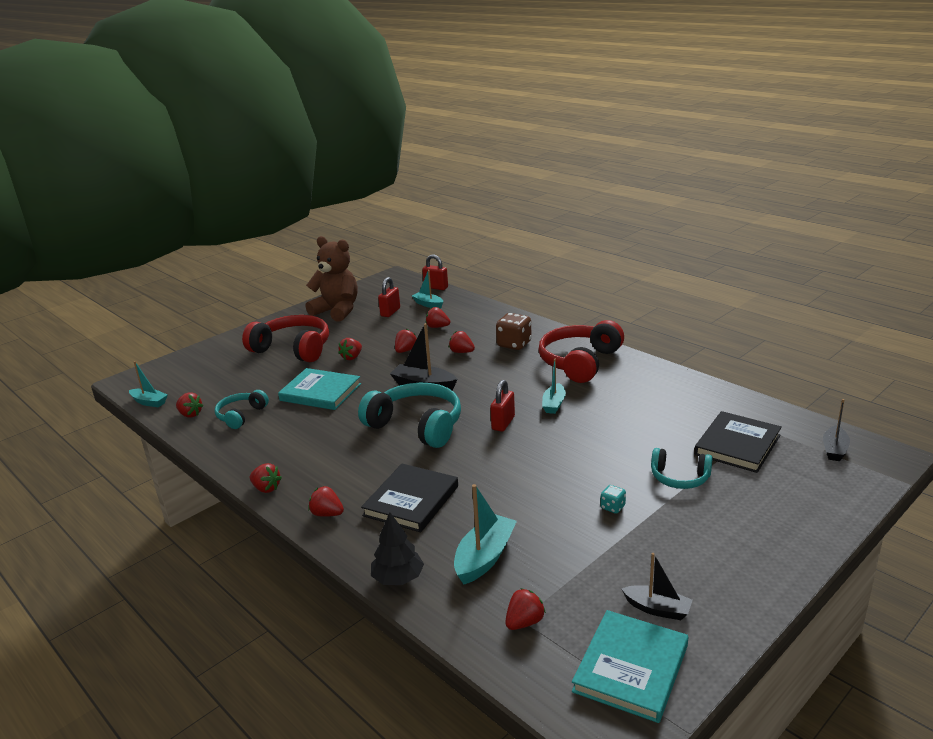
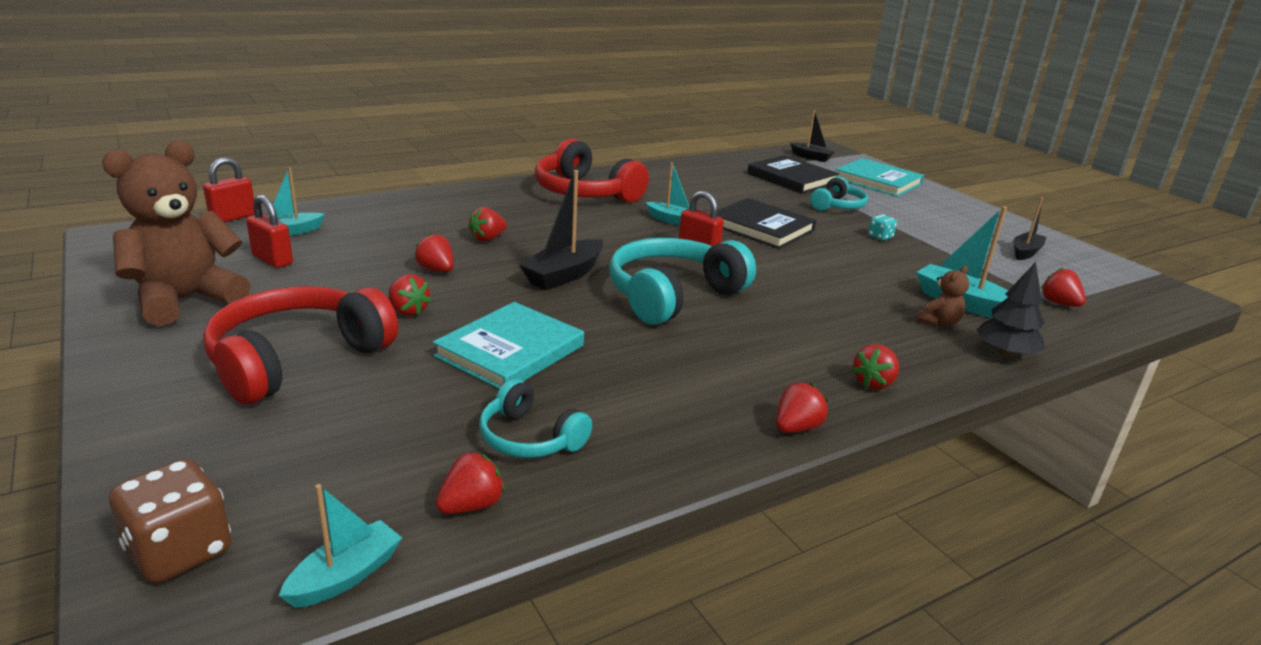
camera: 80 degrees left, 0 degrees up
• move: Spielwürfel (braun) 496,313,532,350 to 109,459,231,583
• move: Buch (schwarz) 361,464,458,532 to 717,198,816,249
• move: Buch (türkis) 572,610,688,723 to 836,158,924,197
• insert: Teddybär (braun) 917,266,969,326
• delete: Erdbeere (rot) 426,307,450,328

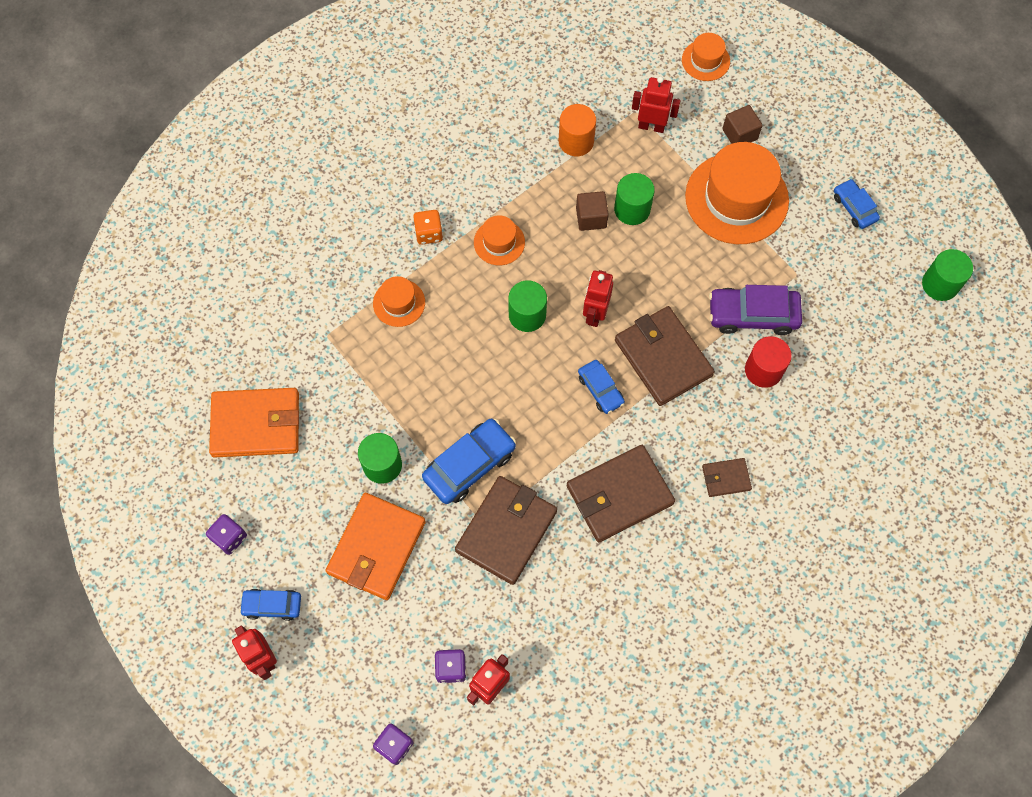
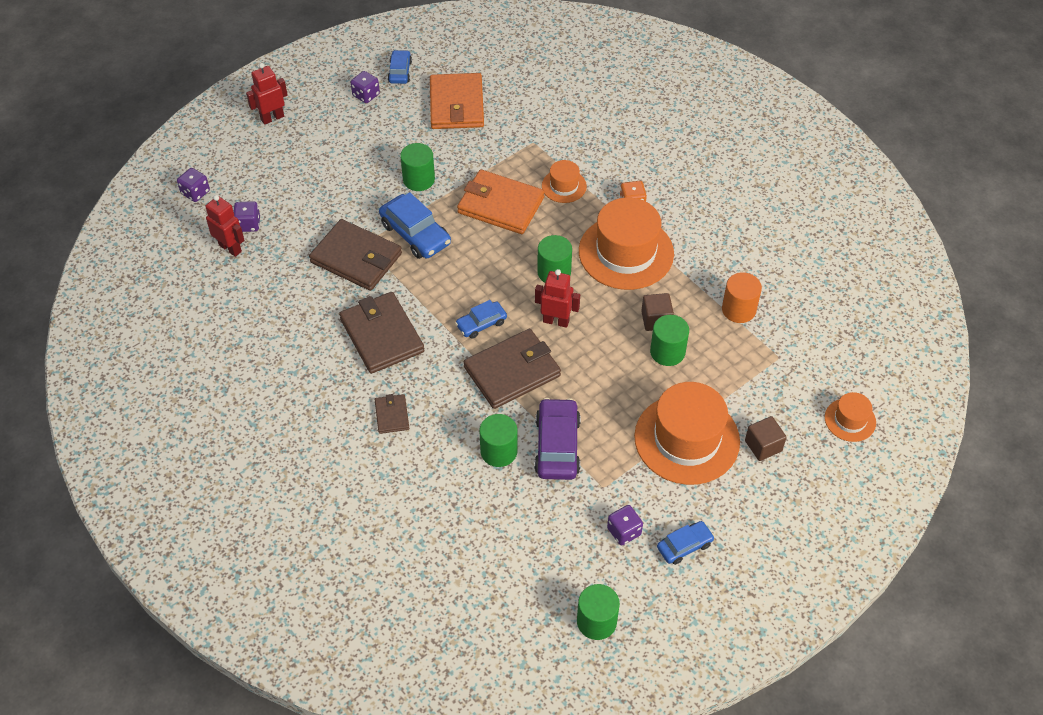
camera: 90 degrees right, 15 degrees down
• move: Auto (blau) 239,589,301,621 to 388,50,412,84
• move: Geldbörse (orange) 325,493,426,600 to 457,169,545,234
• recolor: Vollzylinder (rot) 745,336,792,388 to Vollzylinder (grün) 480,414,517,467
• resize: Hut (orange) 474,215,525,265 = 579,198,674,290 x2.04
• insert: Spielwürfel (lila) 607,505,643,545
• delete: Roboter (rot) 632,76,680,133

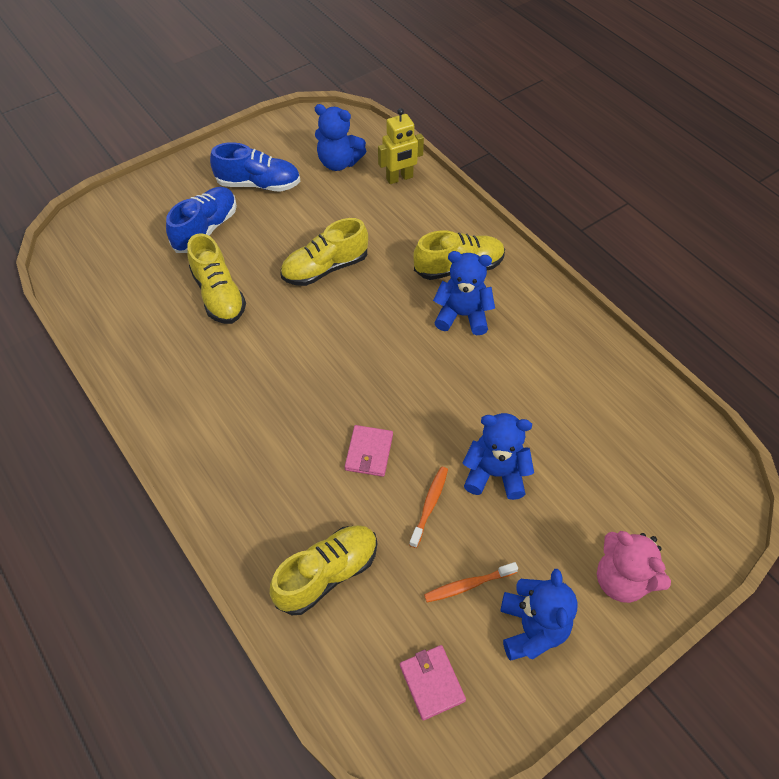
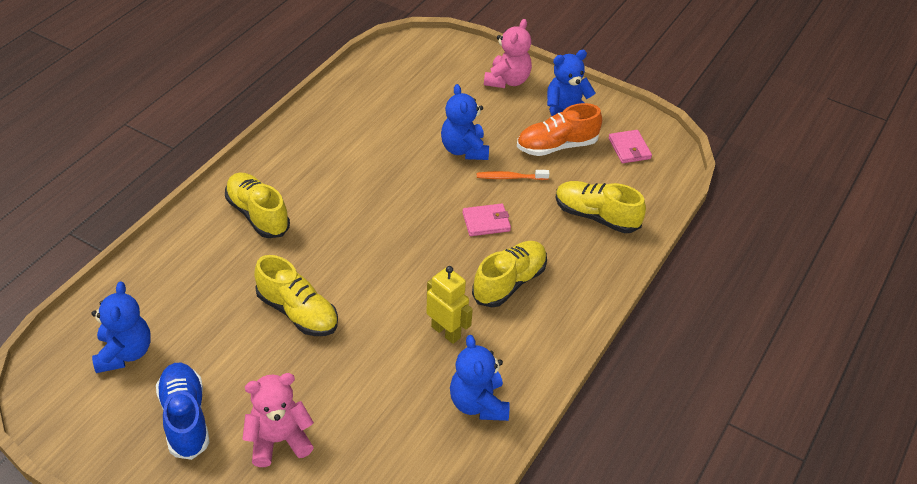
camera: 115 degrees left, 10 degrees down
• replace: Schuh (blau) 166,187,237,253 to Teddybär (rosa) 243,373,314,467
• move: Roboter (gelb) 378,108,424,184 to 426,266,473,344
• move: Teddybär (blau) 433,251,495,335 to 450,335,510,421
• move: Schuh (gelb) 187,233,246,324 to 472,241,547,307
• replace: Zahnbürste (orange) 424,562,518,603 to Schuh (orange) 517,103,602,156
• rotate: Geldbörse (rosa) 400,645,466,721 = 608,130,652,163 60 degrees counterclockwise

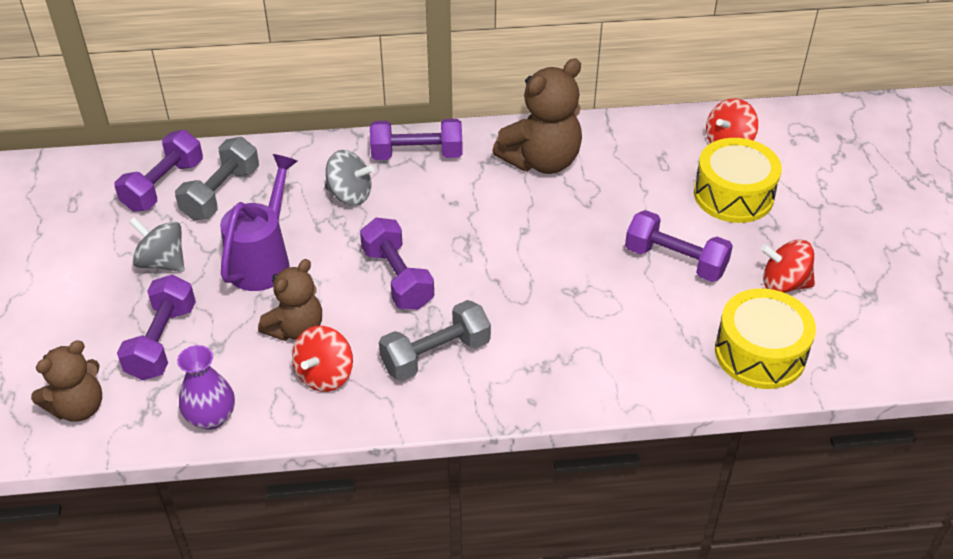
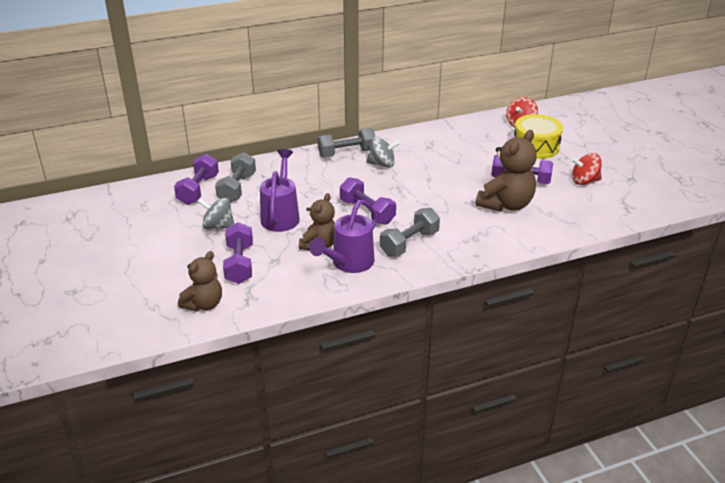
camera: 15 degrees left, 10 degrees down
• replace: Kreisel (rot) 292,326,353,392 to Gießkanne (lila) 309,200,378,273
• recolor: Hantel (lila) 370,119,463,160 to Hantel (grau) 317,128,375,158
• move: Kreisel (grau) 325,150,374,206 to 366,137,400,168
• move: Teddybär (braun) 493,59,582,174 to 476,130,537,212
• delete: Vase (lila) 177,345,235,430
• delete: Trommel (gelb) 715,288,816,389

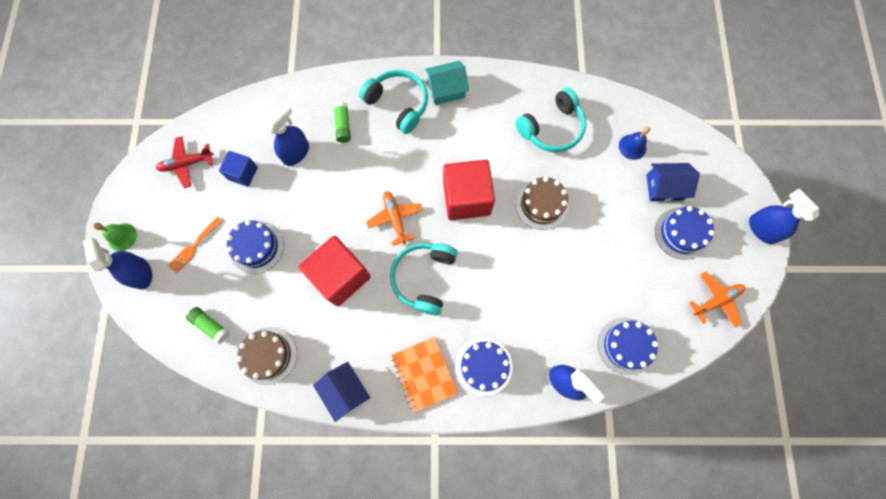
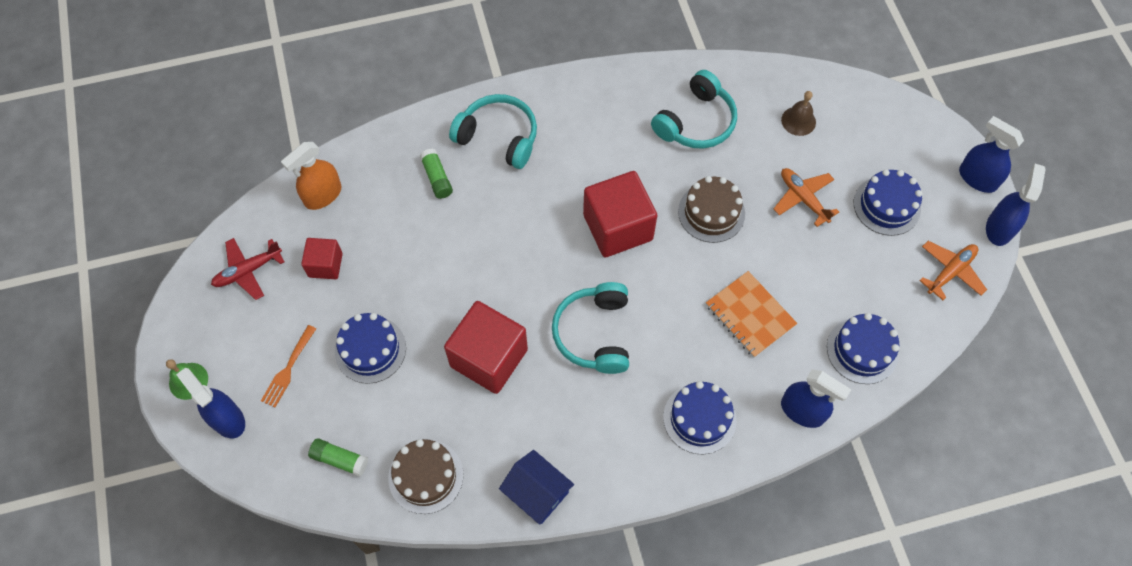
camera: 15 degrees left, 10 degrees down
• insert: Sprühflasche (orange) 281,142,342,210
• recolor: Kubus (blau) 219,151,258,187 to Kubus (rot) 301,238,343,279
• move: Notizbuch (orange) 391,337,458,413 to 706,271,797,357
• move: Flugzeug (orange) 366,191,423,246 to 774,168,839,227
• recolor: Glocke (blau) 619,126,650,160 to Glocke (braun) 781,91,816,136
• move: Sprühflasche (blau) 265,104,309,166 to 986,164,1046,246
• delete: Haus (türkis) 425,61,469,105
• delete: Haus (blau) 646,163,700,202

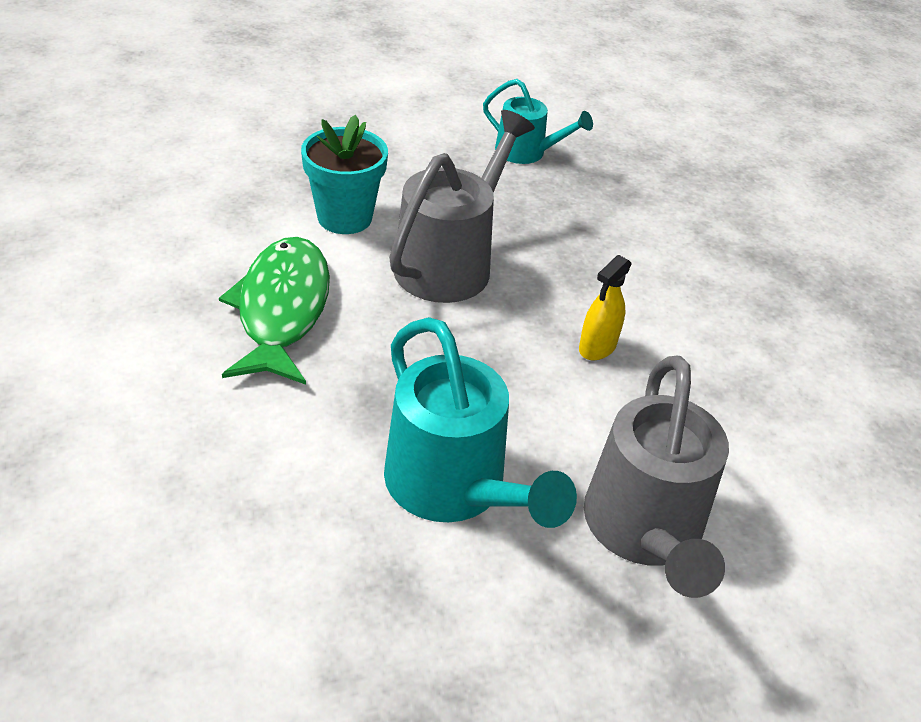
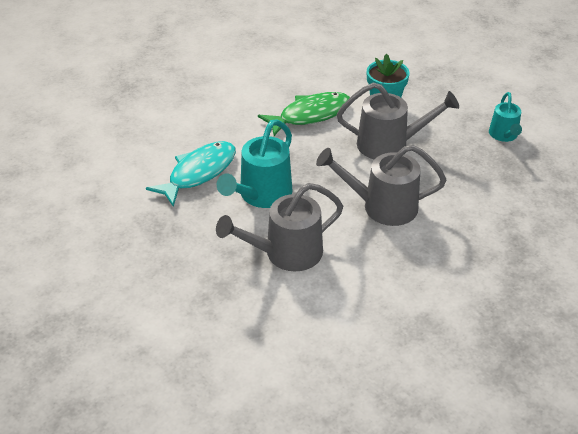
camera: 65 degrees right, 0 degrees up
• insert: Fisch (türkis) 146,141,236,207
• replace: Sprühflasche (gelb) 579,255,632,360 to Gießkanne (grau) 316,145,446,226

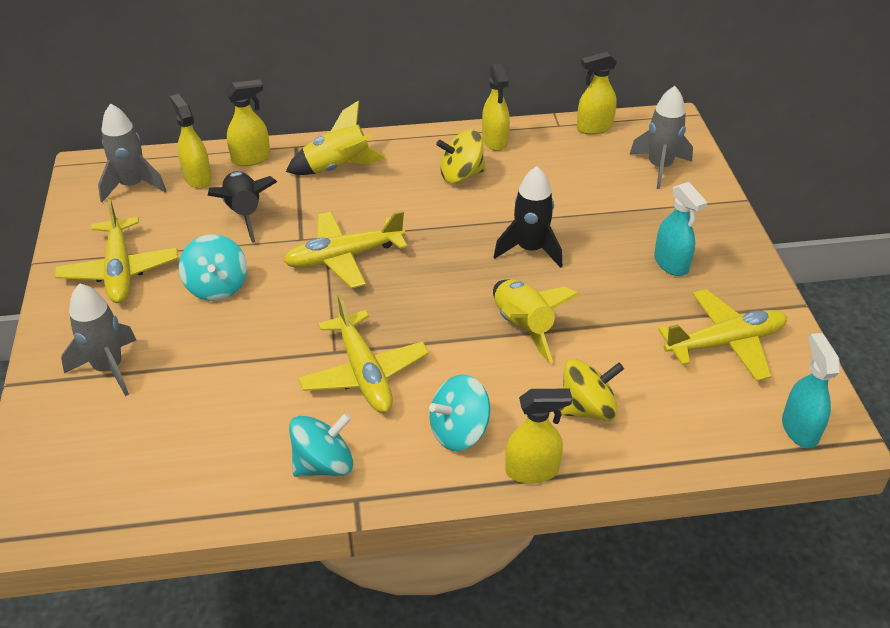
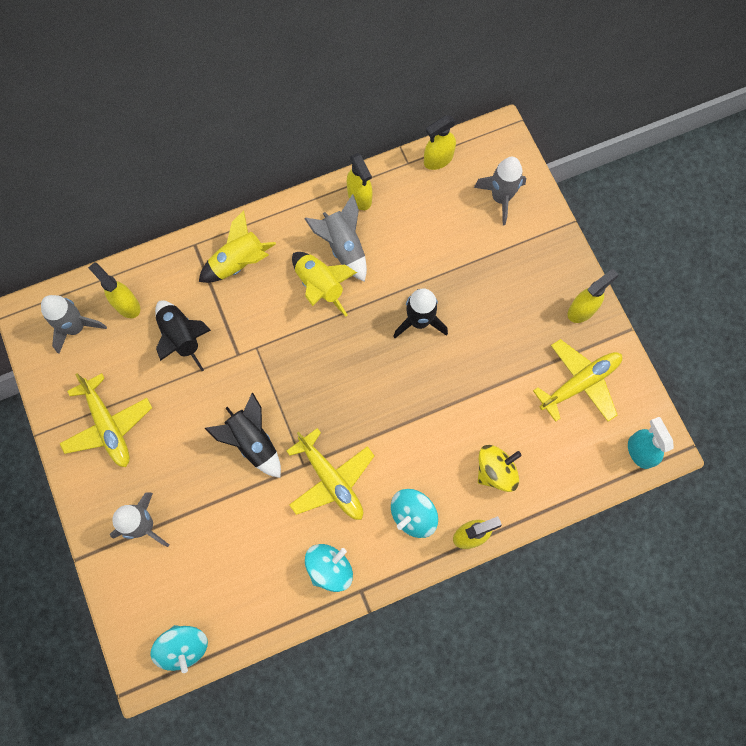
camera: 15 degrees left, 30 degrees up
• move: Kreisel (türkis) 179,234,247,301 to 150,625,208,673
• insert: Rakete (schwarz) 205,392,281,478
• move: Rakete (gelb) 493,280,580,363 to 292,252,357,317
• replace: Kreisel (gelb) 436,129,486,183 to Rakete (grau) 304,194,367,282
• move: Sprühflasche (gelb) 225,80,270,166 to 568,269,618,323
• delete: Flugzeug (gelb) 283,211,407,289
• delete: Sprühflasche (türkis) 654,182,707,276

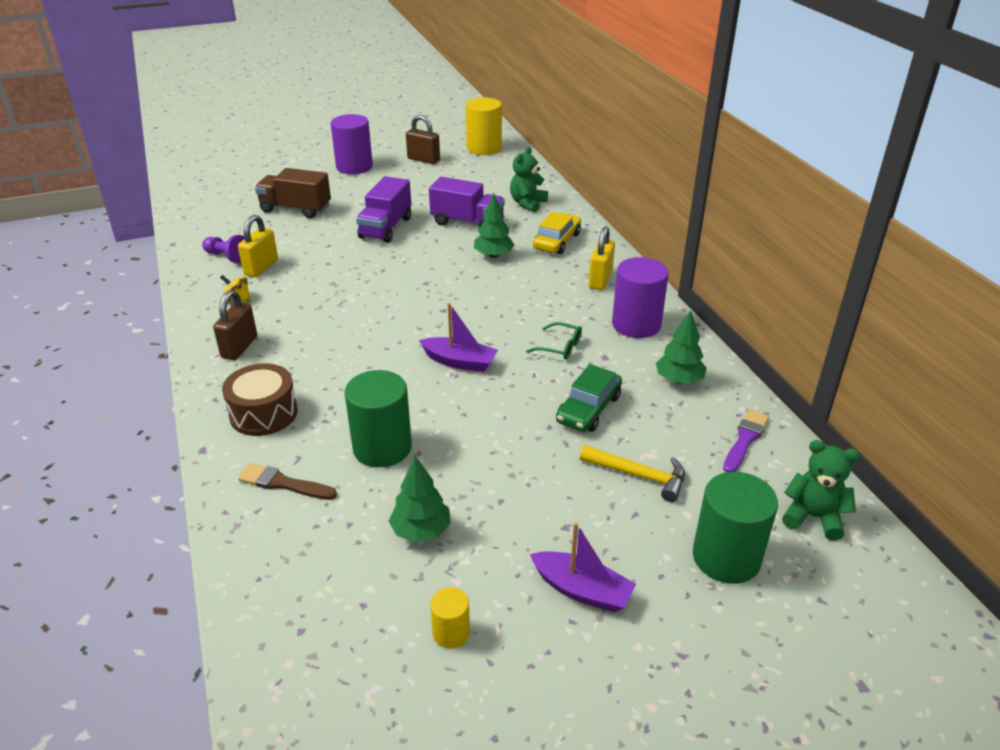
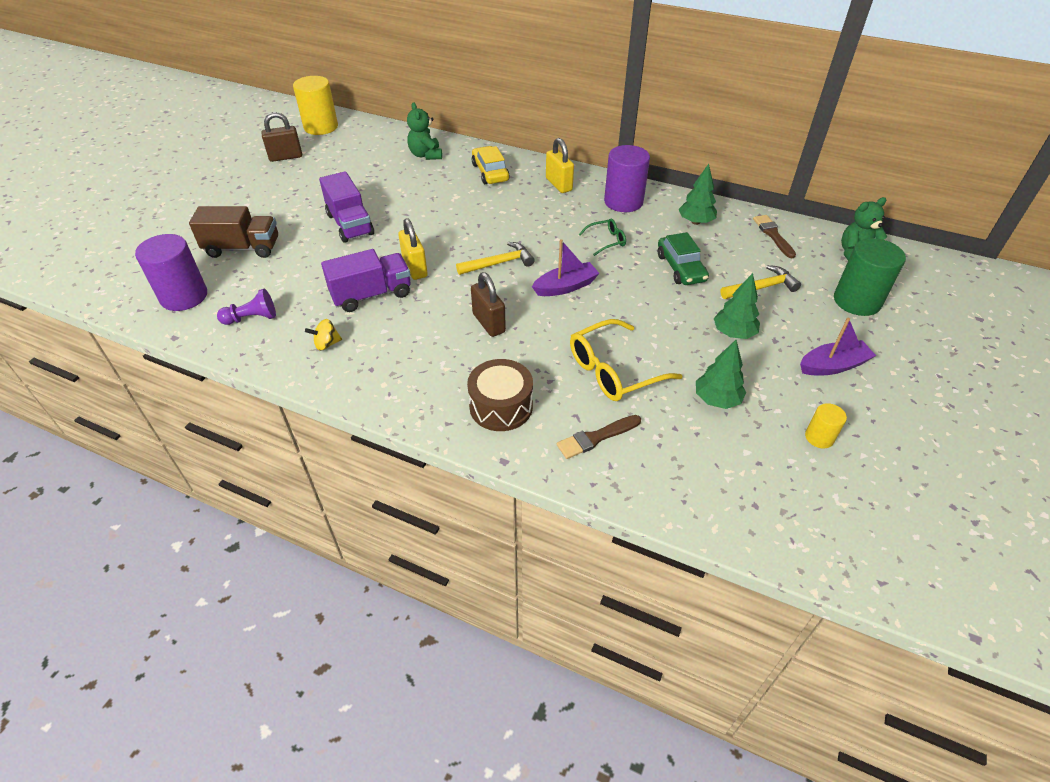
camera: 45 degrees left, 10 degrees up
• move: Vollzylinder (lila) 331,114,373,174 to 135,234,207,311
• rotate: Lastwagen (braun) 255,168,331,218 = 189,206,278,258 150 degrees counterclockwise
• move: Lastwagen (lila) 429,177,505,228 to 321,249,411,312
• move: Vorhängeschloss (gelb) 238,215,278,277 to 398,218,428,280
• insert: Hammer (gelb) 456,242,535,275
• move: Vorhängeschloss (braun) 213,290,257,360 to 471,272,506,337
• replace: Vollzylinder (grün) 345,370,412,467 to Brille (gelb) 570,319,682,401
• move: Baum (grün) 474,193,515,258 to 714,273,760,339
• recolor: Pinsel (lila) 723,409,769,472 to Pinsel (braun) 753,215,796,258

